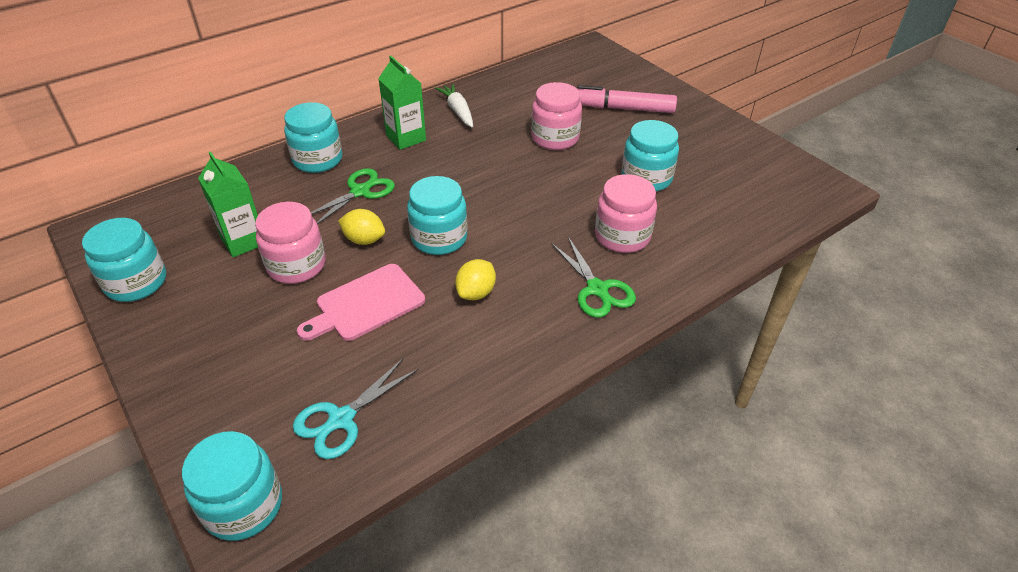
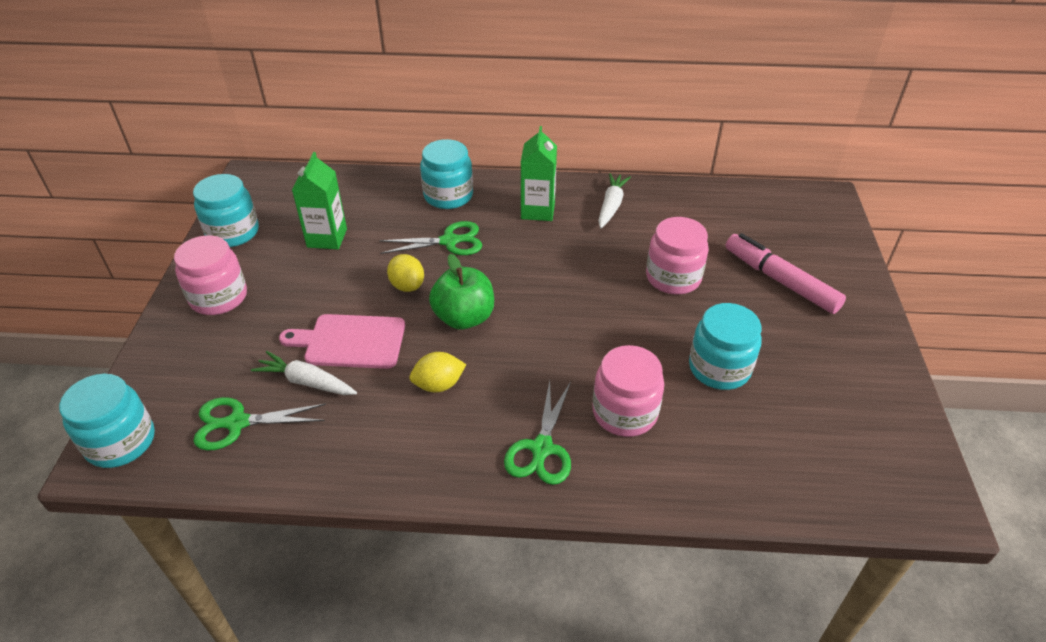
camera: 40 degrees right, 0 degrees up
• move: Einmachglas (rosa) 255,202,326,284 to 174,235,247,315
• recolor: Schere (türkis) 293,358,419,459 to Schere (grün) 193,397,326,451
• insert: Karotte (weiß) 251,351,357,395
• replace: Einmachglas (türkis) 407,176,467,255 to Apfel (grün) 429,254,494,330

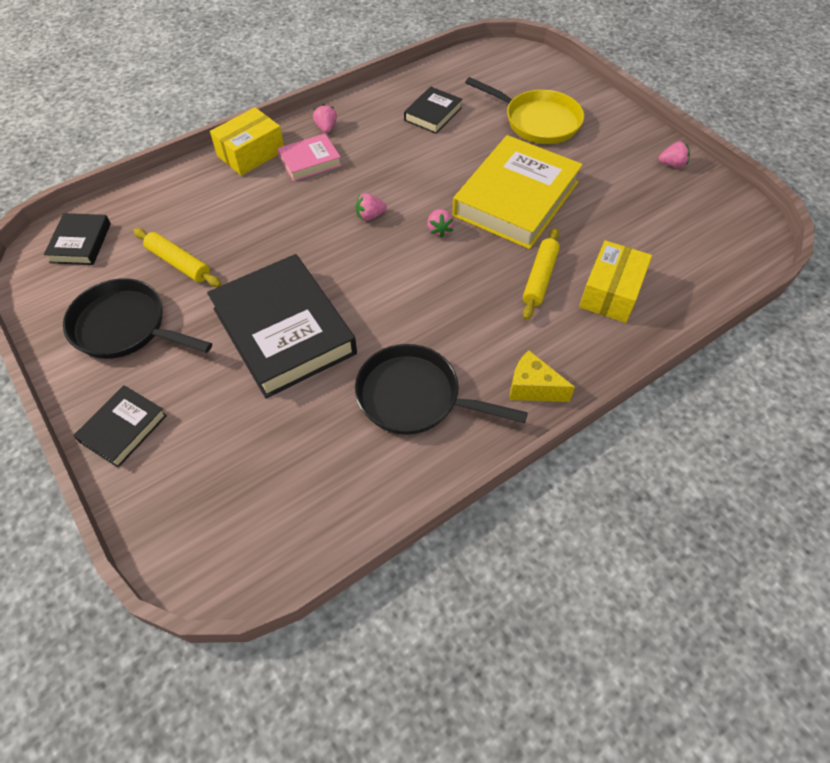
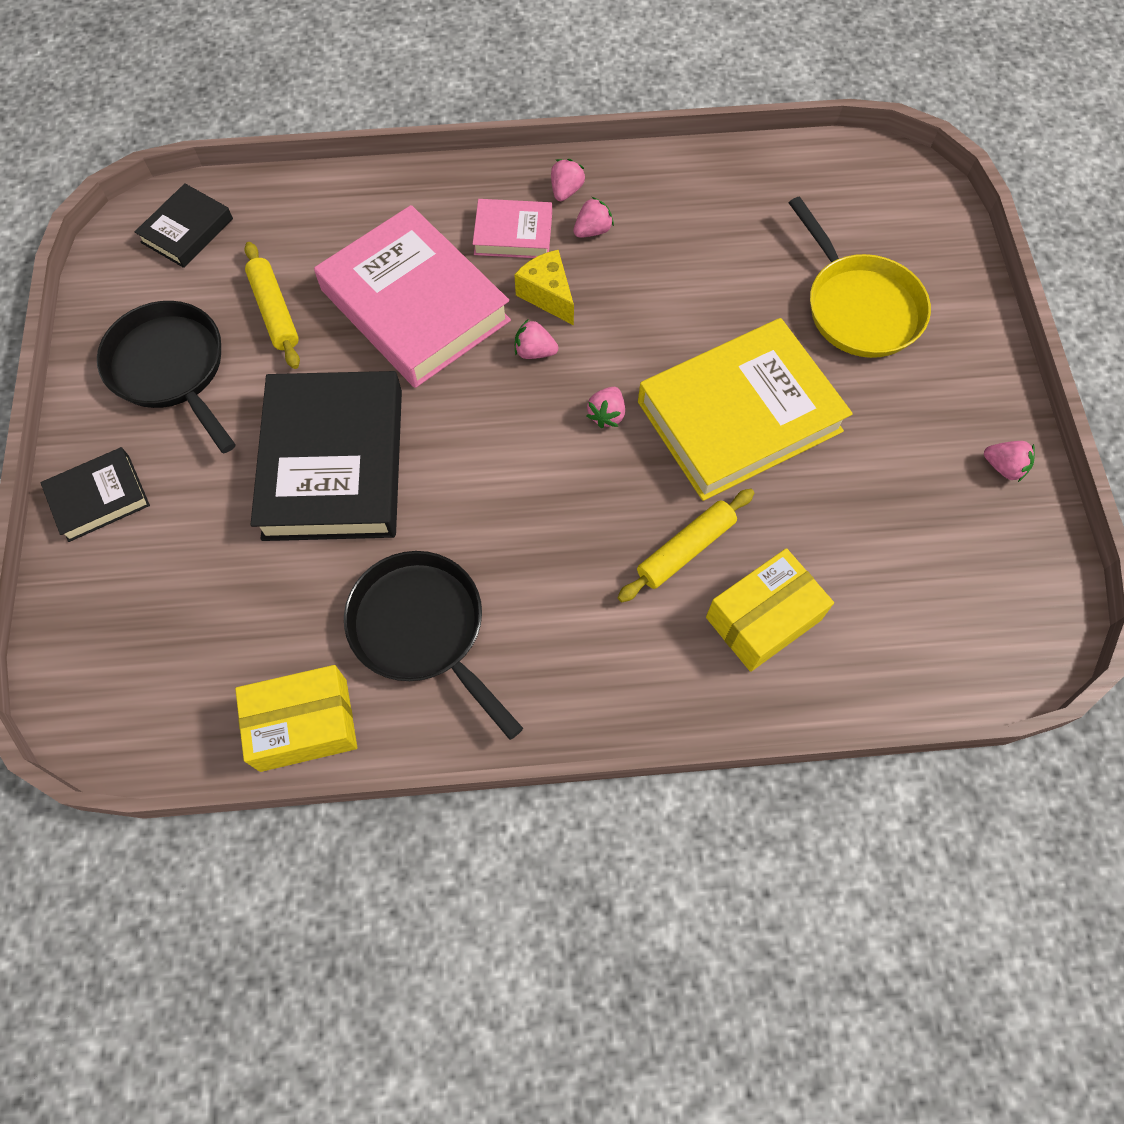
camera: 30 degrees right, 10 degrees up
• move: Schachtel (gelb) 210,107,284,176 to 235,665,357,772
• insert: Buch (rosa) 314,205,511,388
• move: Käse (gelb) 510,350,575,402 to 514,250,574,325
• insert: Erdbeere (rosa) 573,197,614,238
• delete: Buch (schwarz) 404,87,462,134

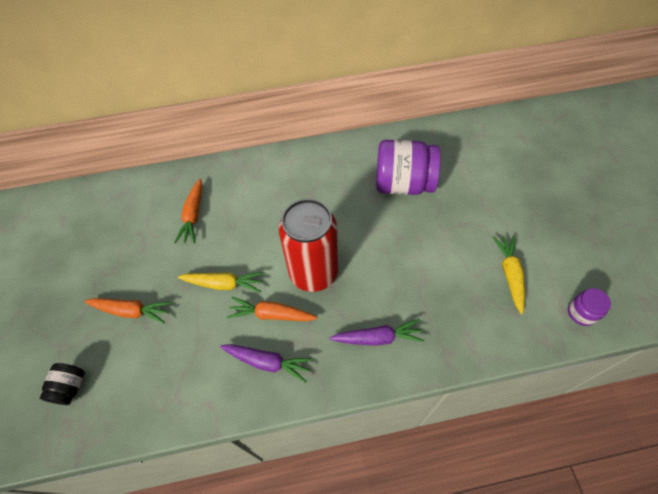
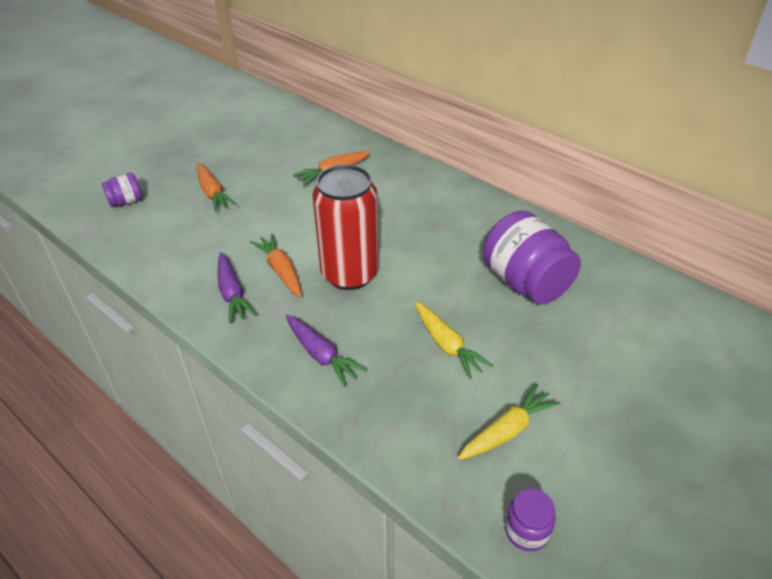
camera: 50 degrees right, 15 degrees down
• recolor: Einmachglas (schwarz) 40,363,85,405 to Einmachglas (lila) 102,173,142,207
• move: Karotte (gelb) 178,272,264,292 to 415,302,493,379

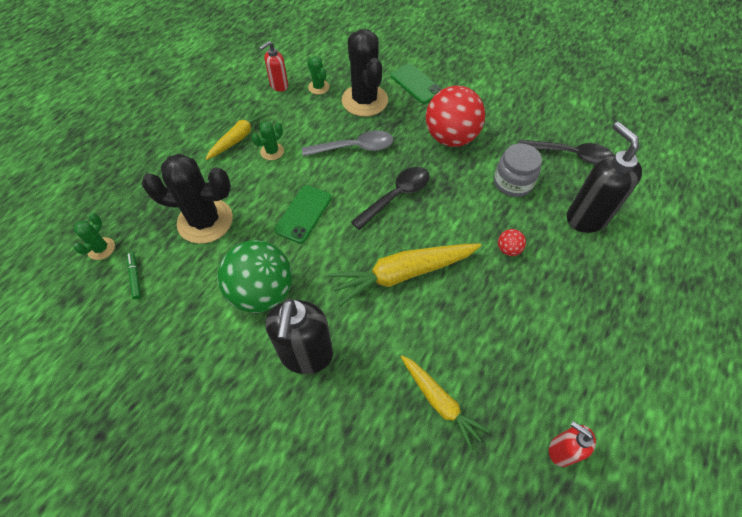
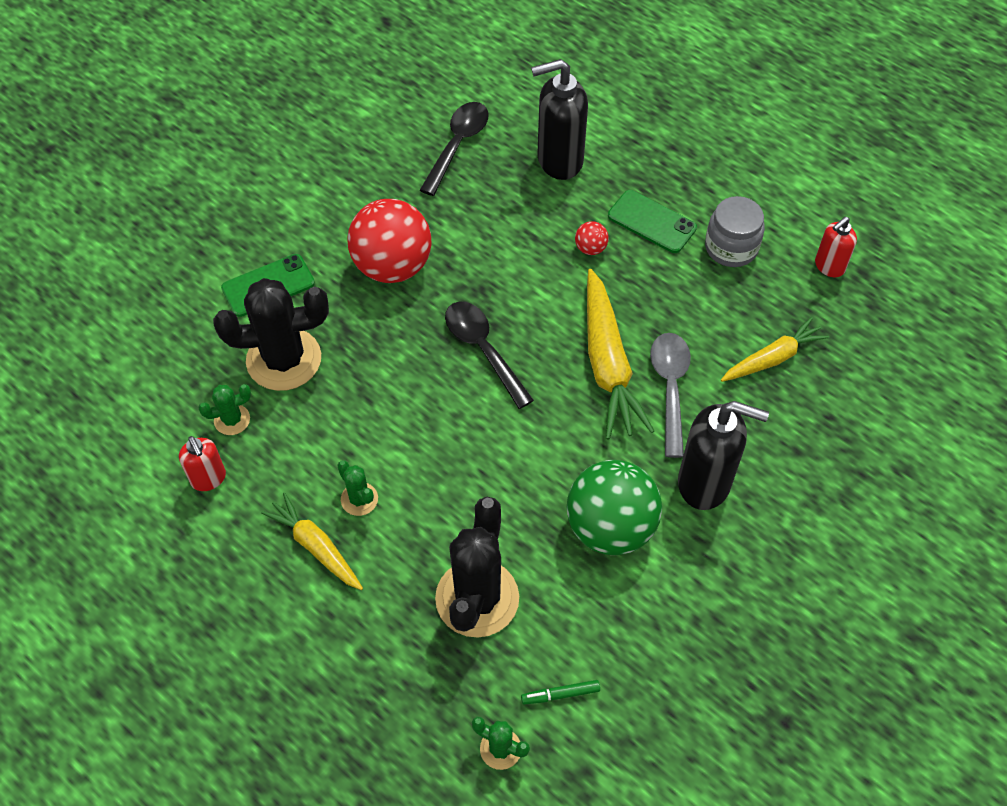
camera: 80 degrees left, 0 degrees up
• move: Handy (grün) 274,185,332,243 to 608,190,697,253
• move: Löffel (grau) 302,130,393,156 to 650,333,691,458
• move: Einmachglas (grau) 494,143,542,197 to 705,196,765,267

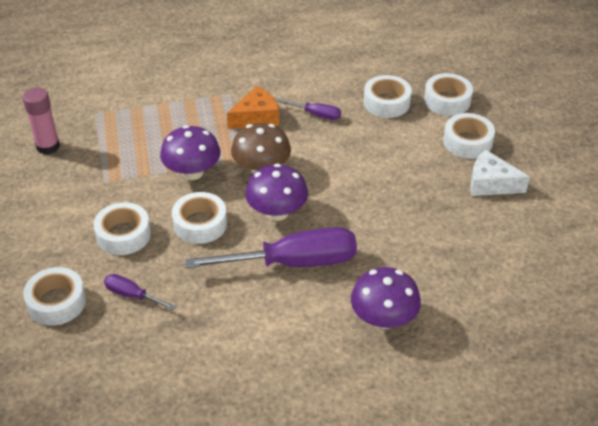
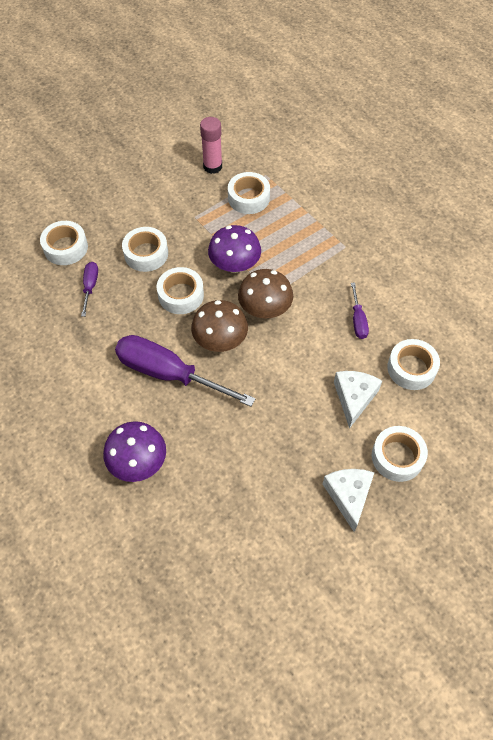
camera: 65 degrees right, 15 degrees up
• rotate: Schraubenzieher (lila) 185,227,357,268 = 115,335,255,407 150 degrees clockwise
• recolor: Pilz (lila) 245,163,308,221 to Pilz (braun) 191,300,248,352
• move: Klebeband (weiß) 424,73,473,116 to 228,172,270,214
• insert: Käse (weiß) 334,371,382,429
• delete: Käse (orange) 227,86,279,129

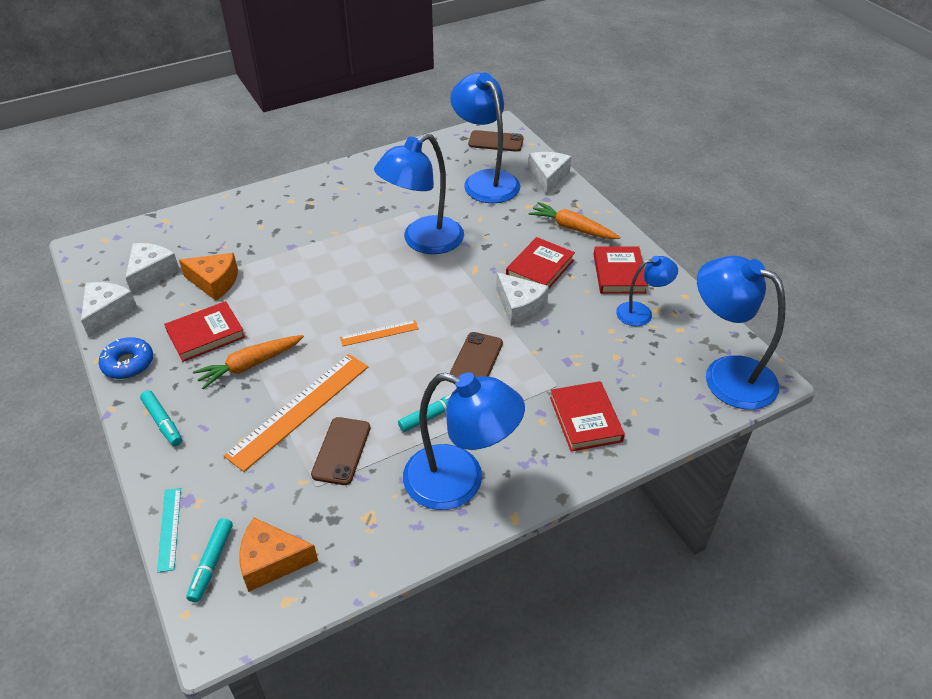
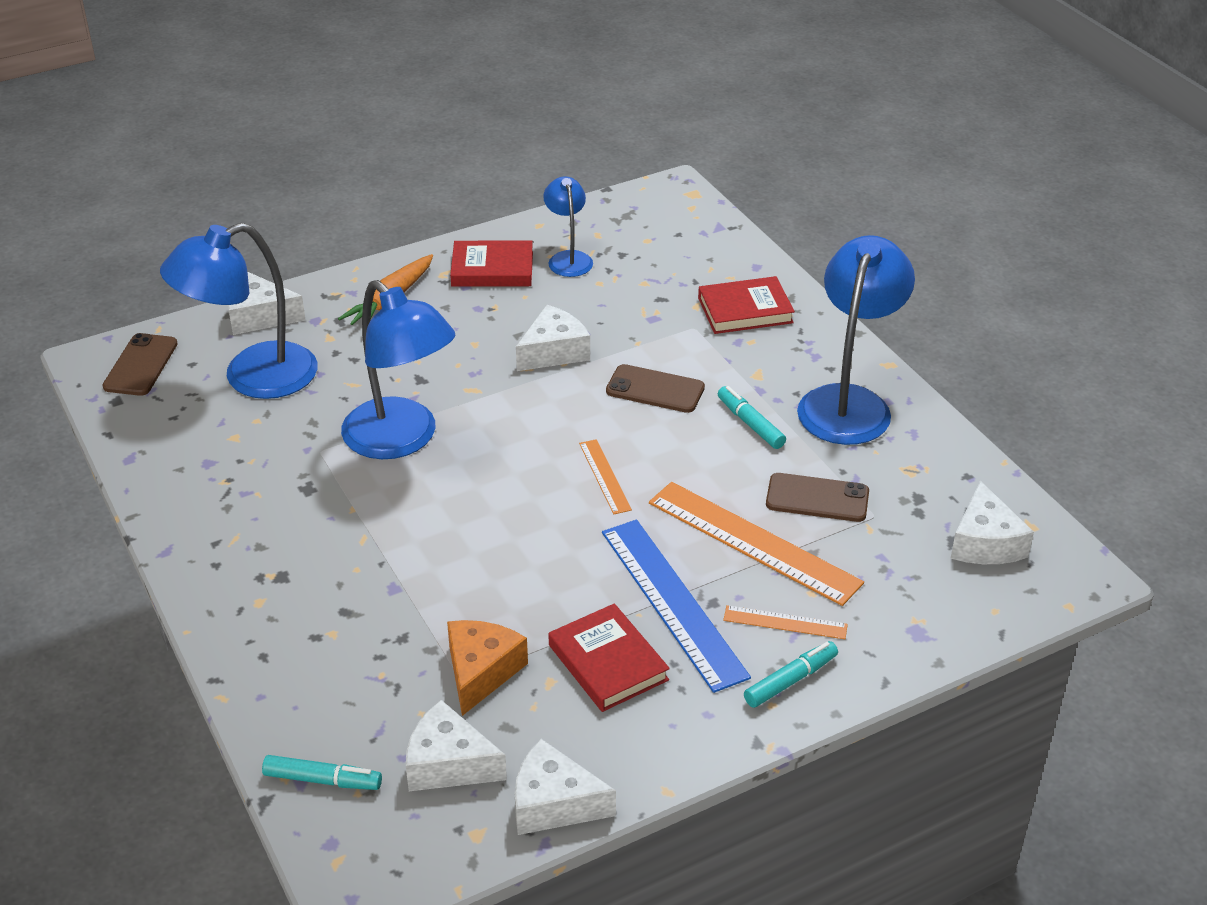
camera: 90 degrees left, 5 degrees down
• move: Filzstift (türkis) 186,518,233,603 to 262,755,382,790
• replace: Karotte (orange) 193,335,304,389 to Lineal (blau) 602,520,751,693
• insert: Lineal (orange) 723,605,848,639
• recolor: Käse (orange) 239,518,318,592 to Käse (weiß) 951,481,1034,564
• delete: Donut (blau) 99,337,153,379
• delete: Lineal (türkis) 157,488,181,573
• delete: Buch (rot) 506,237,575,288
• delete: Lampe (blau) 697,256,786,410

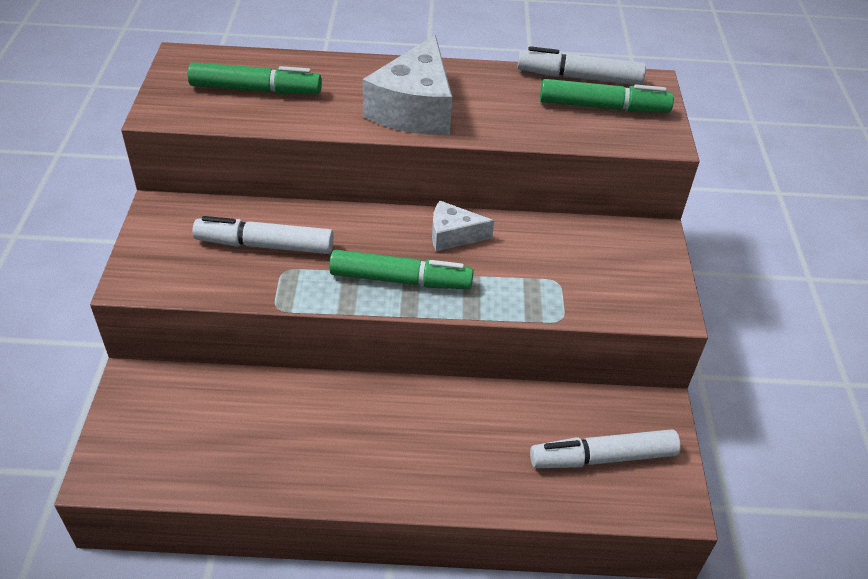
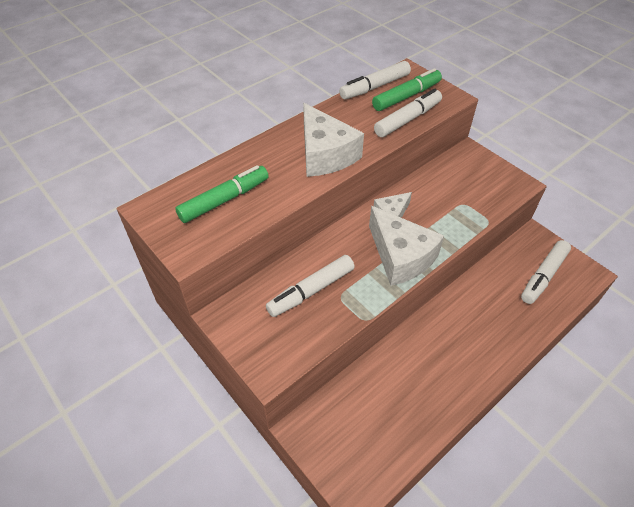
camera: 40 degrees left, 5 degrees up
• replace: Filzstift (grün) 329,250,474,289 to Käse (weiß) 369,206,444,286
• insert: Filzstift (weiß) 374,89,442,137

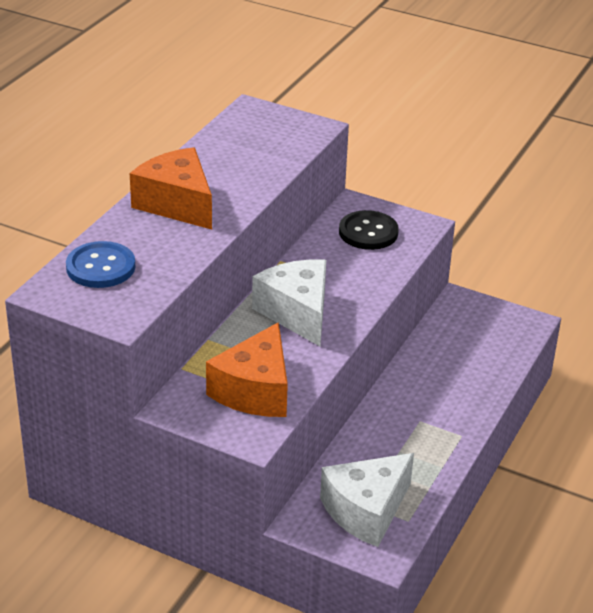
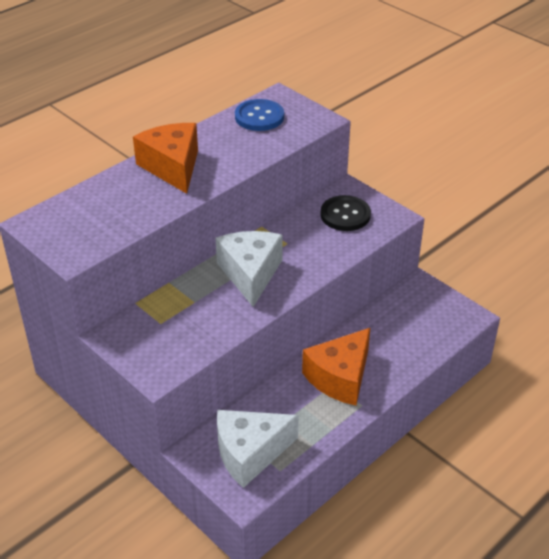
camera: 20 degrees right, 5 degrees up
• move: Knopf (blau) 66,241,135,288 to 235,99,284,131
• move: Käse (orange) 206,322,288,417 to 302,328,370,405

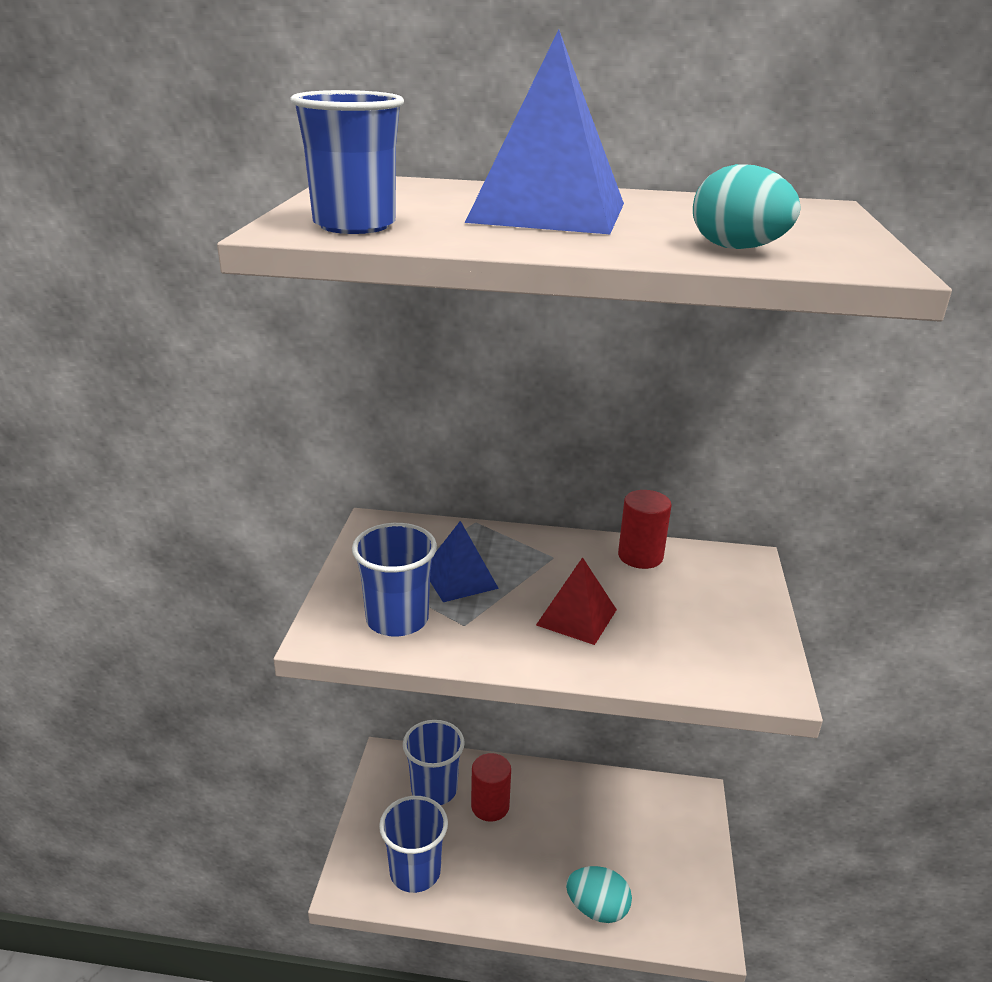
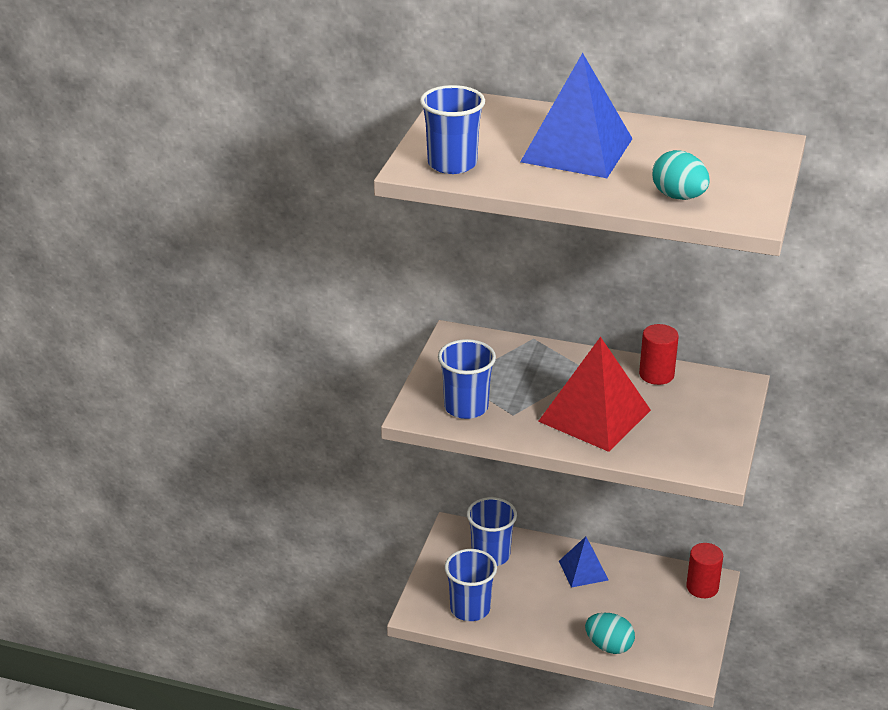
camera: 10 degrees right, 5 degrees up
• resize: Pyramide (rot) 536,557,617,645 = 538,337,651,452 x1.82
• move: Pyramide (blau) 430,521,499,602 to 559,537,609,588
• move: Vollzylinder (rot) 471,753,511,822 to 686,543,723,598

